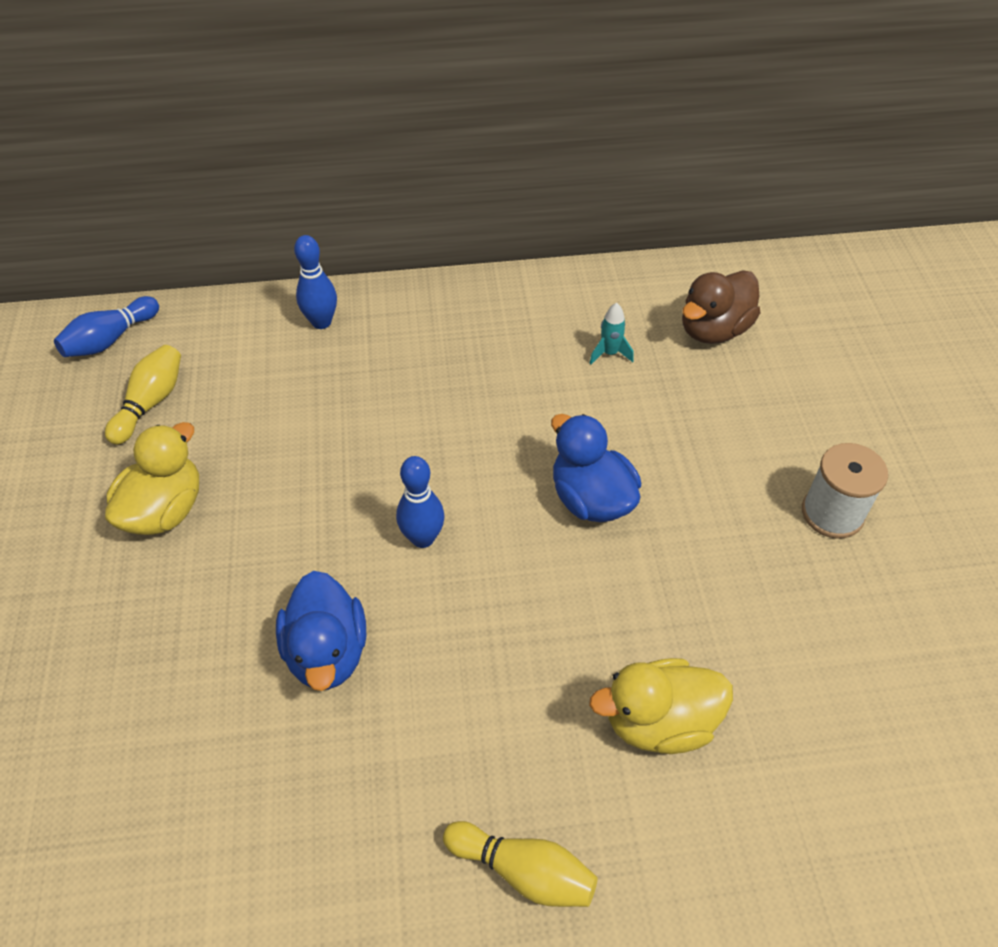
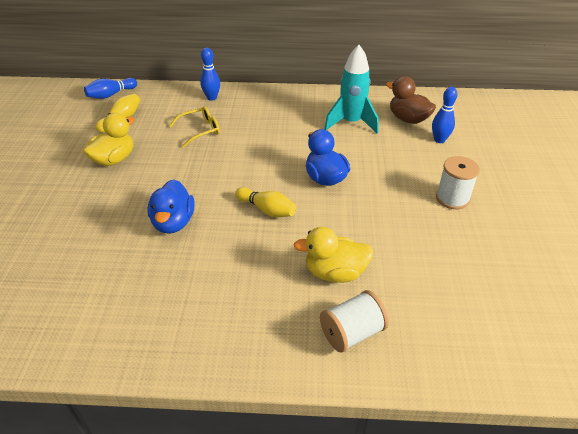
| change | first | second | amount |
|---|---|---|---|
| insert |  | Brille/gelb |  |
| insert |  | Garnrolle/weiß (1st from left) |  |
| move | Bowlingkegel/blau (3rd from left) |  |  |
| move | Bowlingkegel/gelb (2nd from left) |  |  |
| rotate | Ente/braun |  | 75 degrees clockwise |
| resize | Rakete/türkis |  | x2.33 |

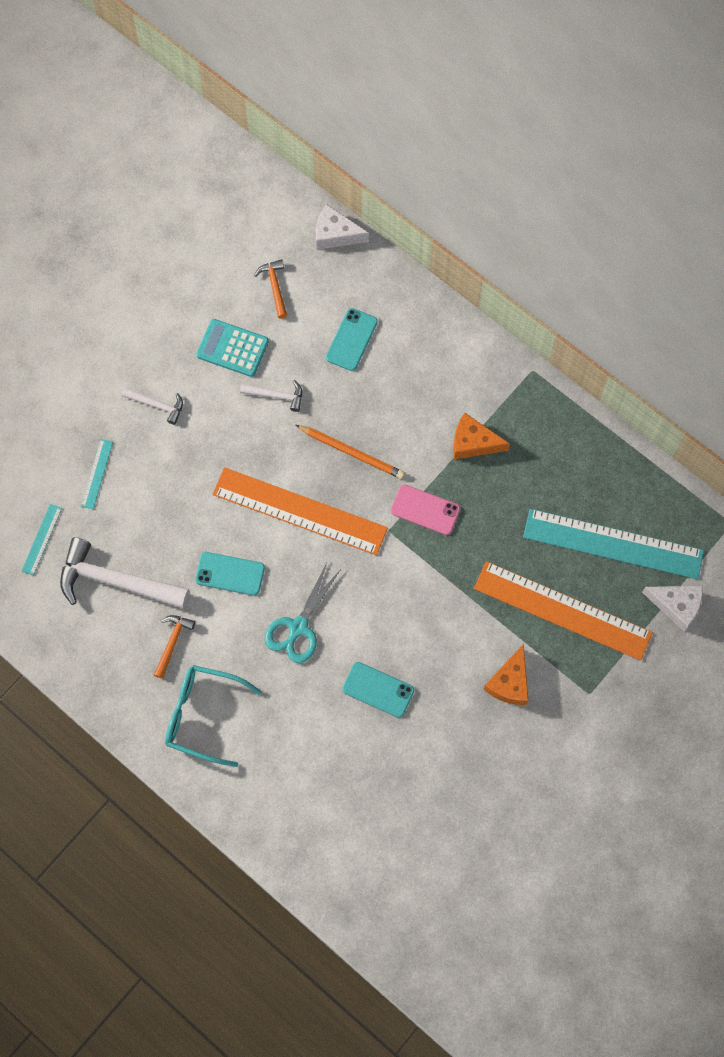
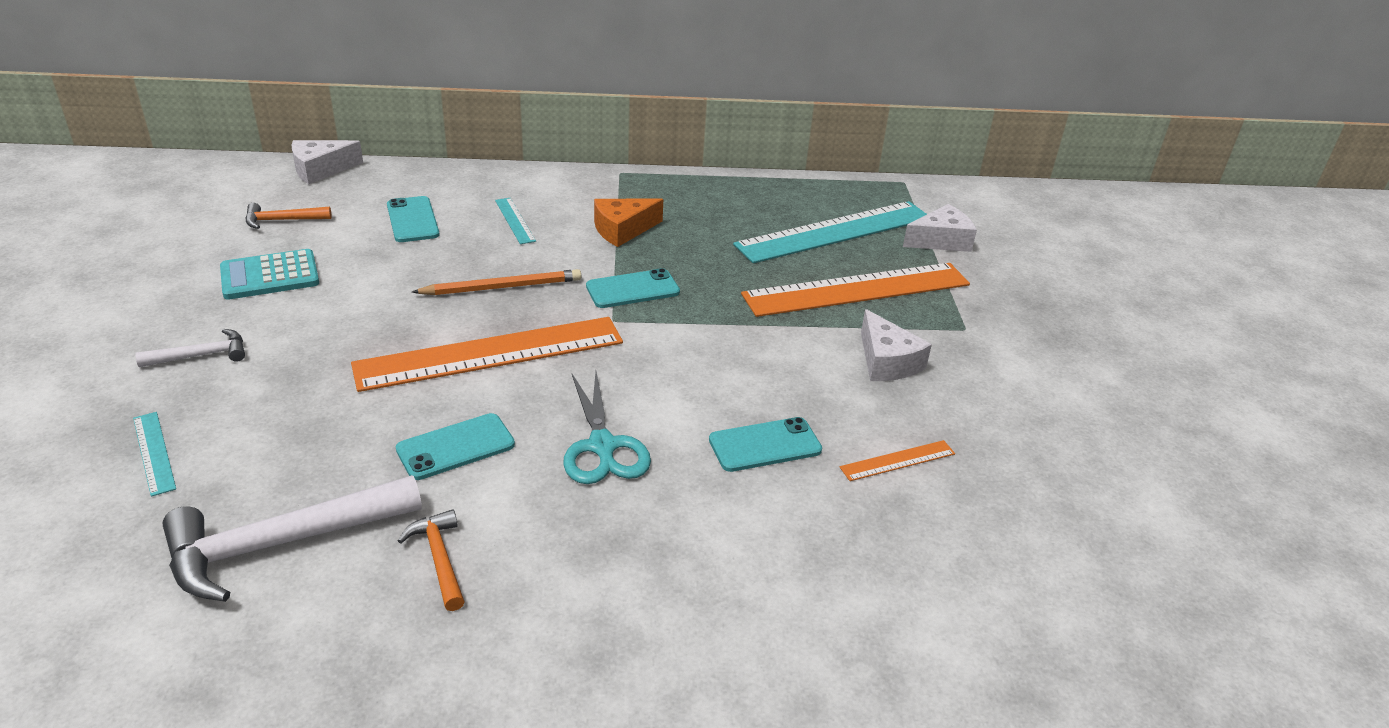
| change | first | second | amount |
|---|---|---|---|
| delete | Brille/türkis |  |  |
| delete | Hammer/weiß (3rd from left) |  |  |
| insert |  | Lineal/orange (3rd from left) |  |
| move | Lineal/türkis (1st from left in the first image) | Lineal/türkis (2nd from left) |  |
| recolor | Handy/rosa | Handy/türkis (3rd from left) |  |
| recolor | Käse/orange (2nd from left) | Käse/weiß (2nd from left) |  |
| rotate | Hammer/orange (2nd from left in the first image) | Hammer/orange (1st from left) | 45 degrees counterclockwise |

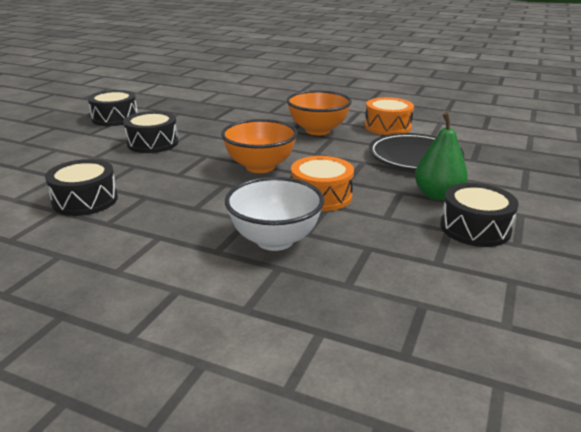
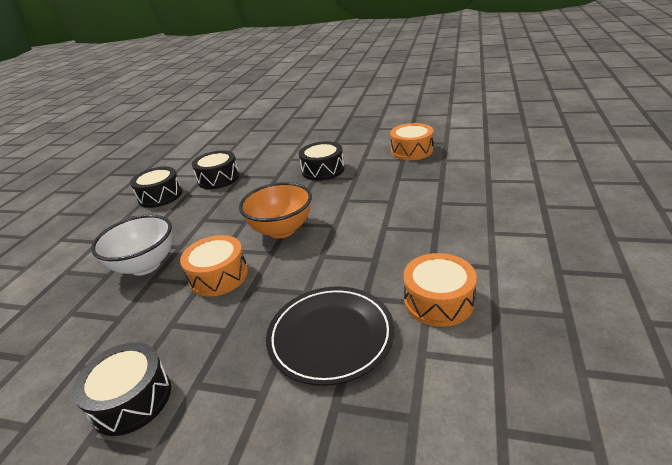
| change | first | second | amount |
|---|---|---|---|
| delete | Schüssel/orange (2nd from left) |  |  |
| delete | Birne/grün |  |  |
| insert |  | Trommel/orange (2nd from left) |  |
| move | Trommel/schwarz (2nd from left) |  |  |

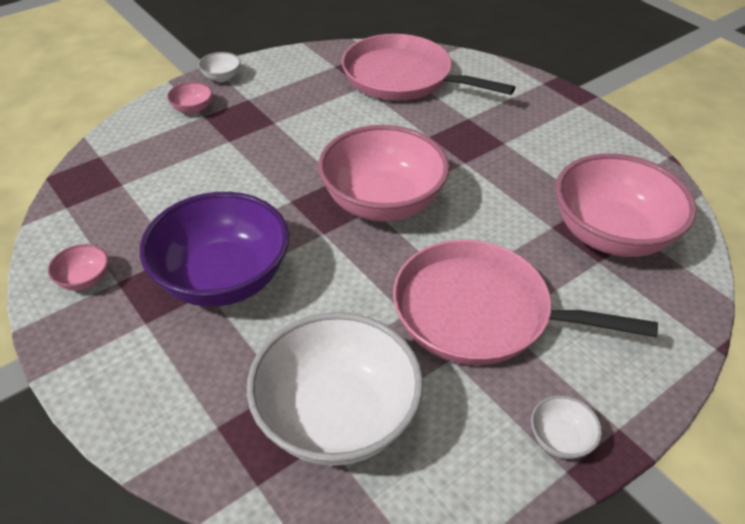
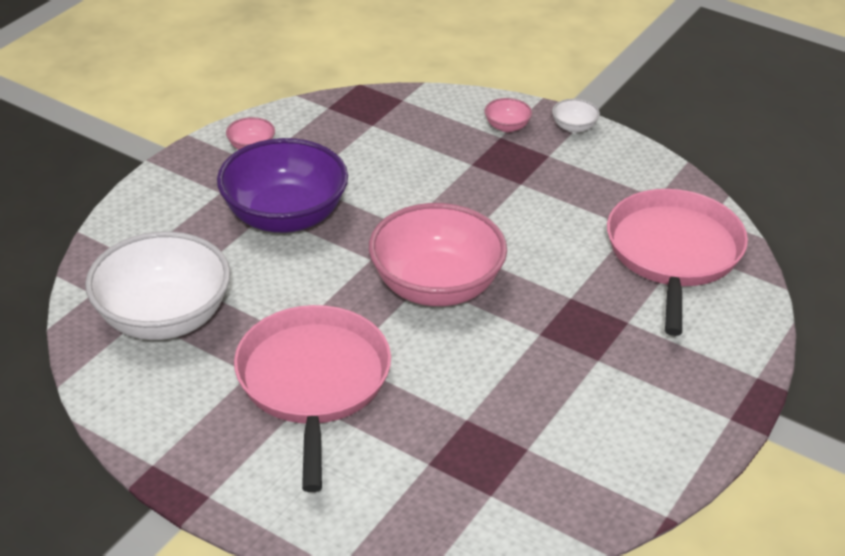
| change | first | second | amount |
|---|---|---|---|
| delete | Schüssel/weiß (3rd from left) |  |  |
| delete | Schüssel/rosa (4th from left) |  |  |

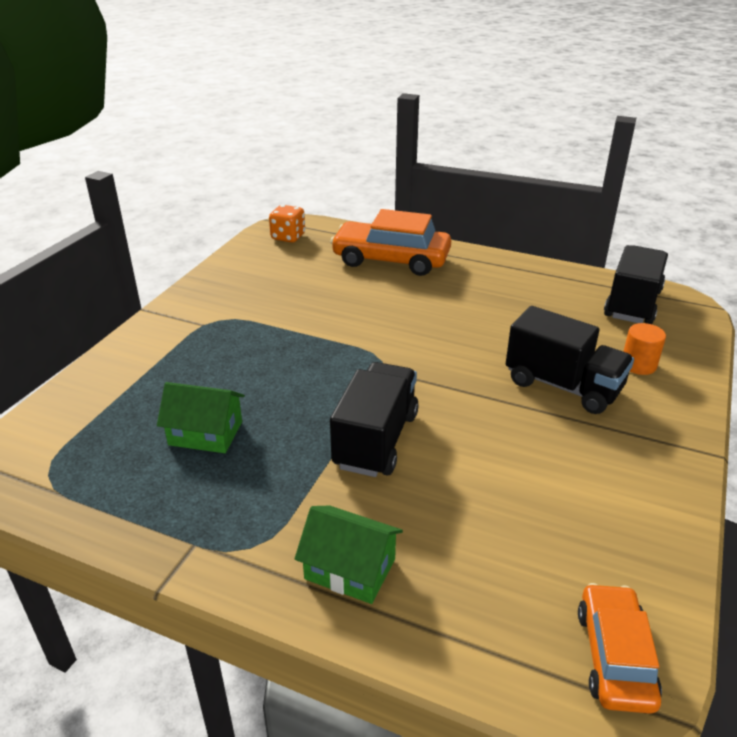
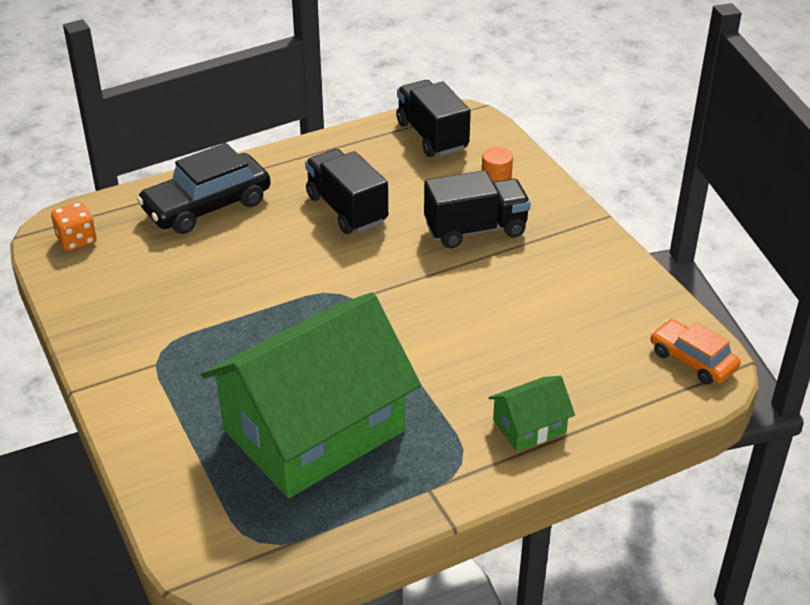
| change | first | second | amount |
|---|---|---|---|
| move | Lastwagen/schwarz (1st from left) |  |  |
| recolor | Auto/orange (1st from left) | Auto/schwarz |  |
| resize | Haus/grün (1st from left) |  | x2.44 |

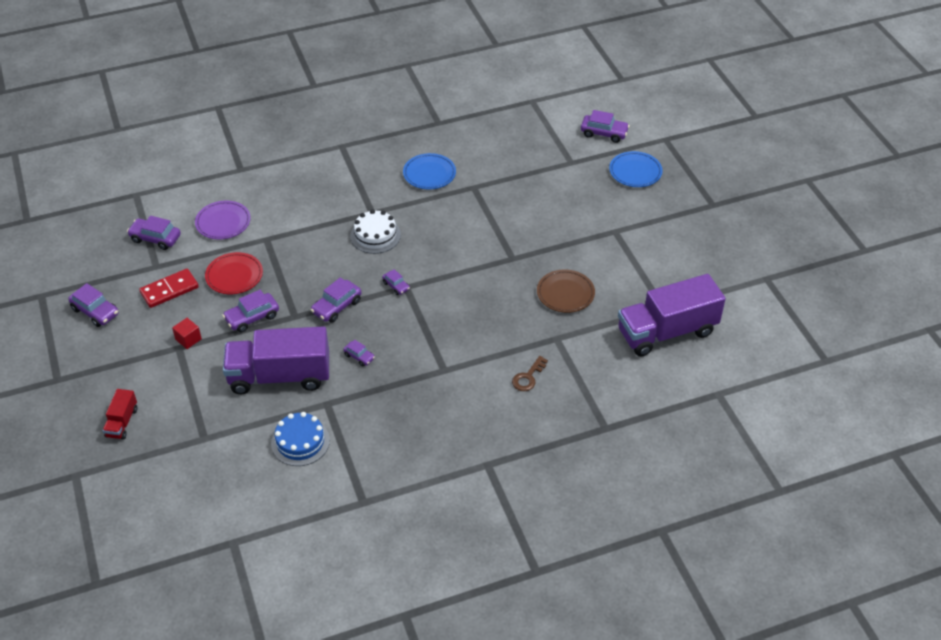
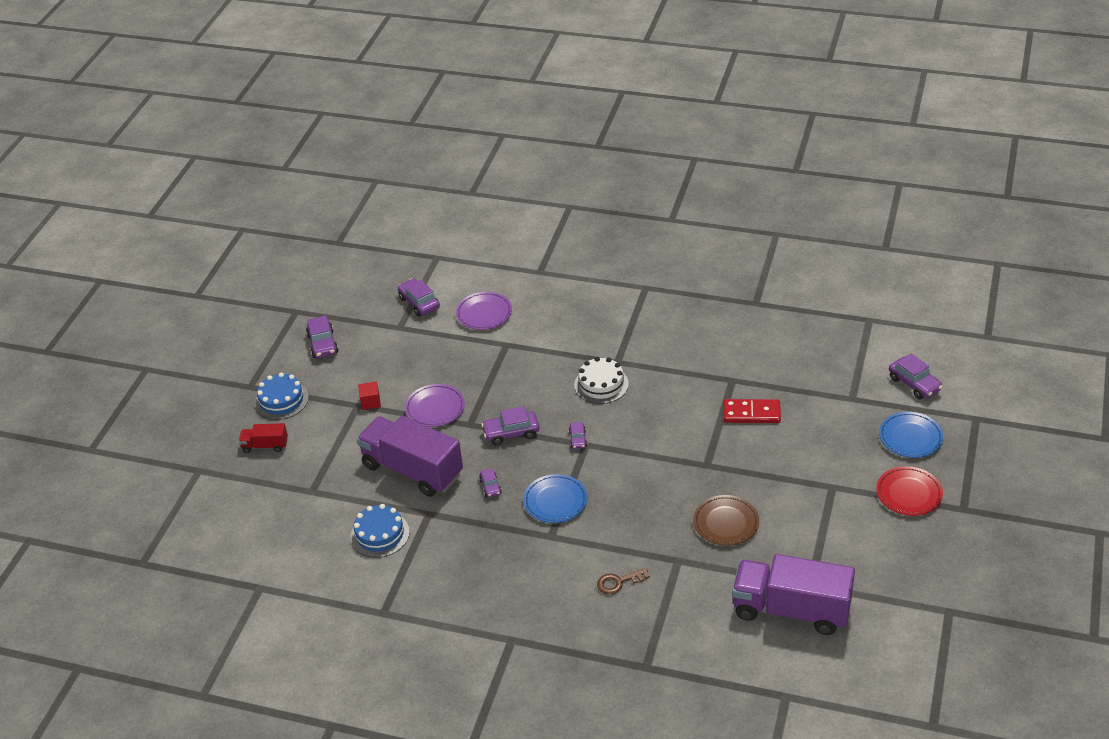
| change | first | second | amount |
|---|---|---|---|
| insert |  | Kuchen/blau (1st from left) |  |
| move | Dominostein/rot |  |  |
| move | Teller/rot |  |  |
| move | Teller/blau (1st from left) |  |  |
| replace | Auto/lila (3rd from left) | Teller/lila (1st from left) |  |
| rotate | Lastwagen/rot |  | 45 degrees clockwise |

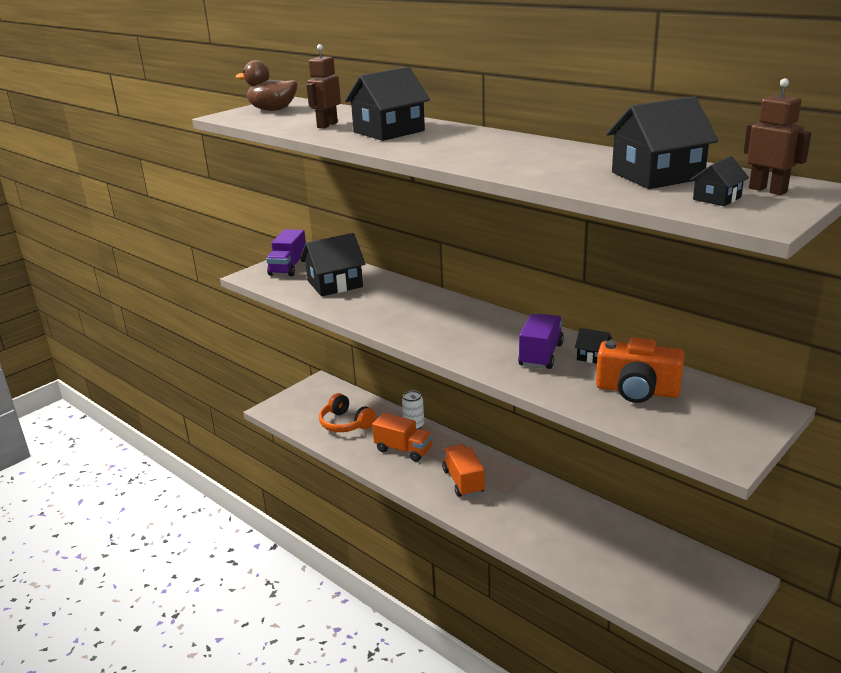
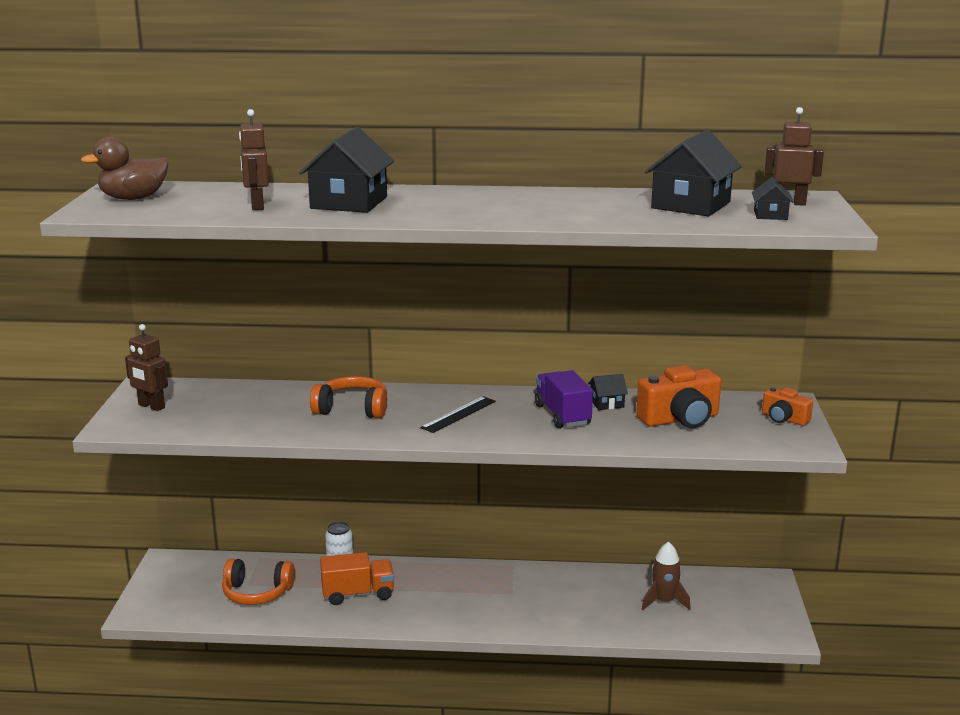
| change | first | second | amount |
|---|---|---|---|
| delete | Haus/schwarz (1st from left) |  |  |
| delete | Lastwagen/orange (2nd from left) |  |  |
| insert |  | Kopfhörer/orange (2nd from left) |  |
| insert |  | Lineal/schwarz |  |
| insert |  | Rakete/braun |  |
| insert |  | Kamera/orange (2nd from left) |  |
| replace | Lastwagen/lila (1st from left) | Roboter/braun (1st from left) |  |

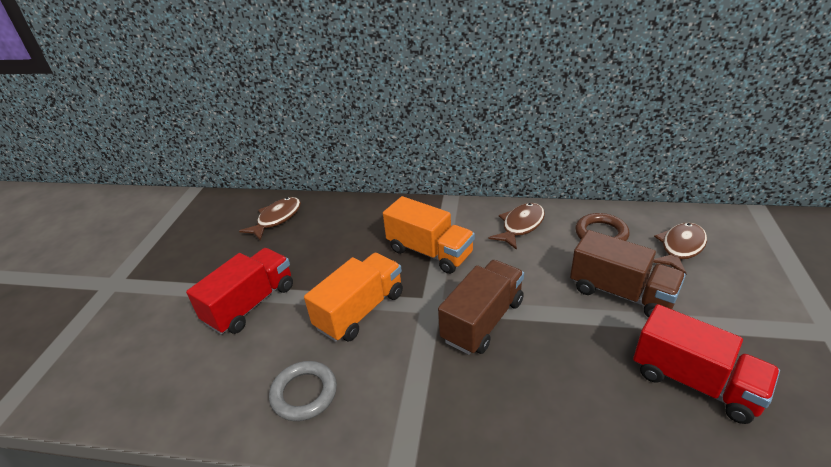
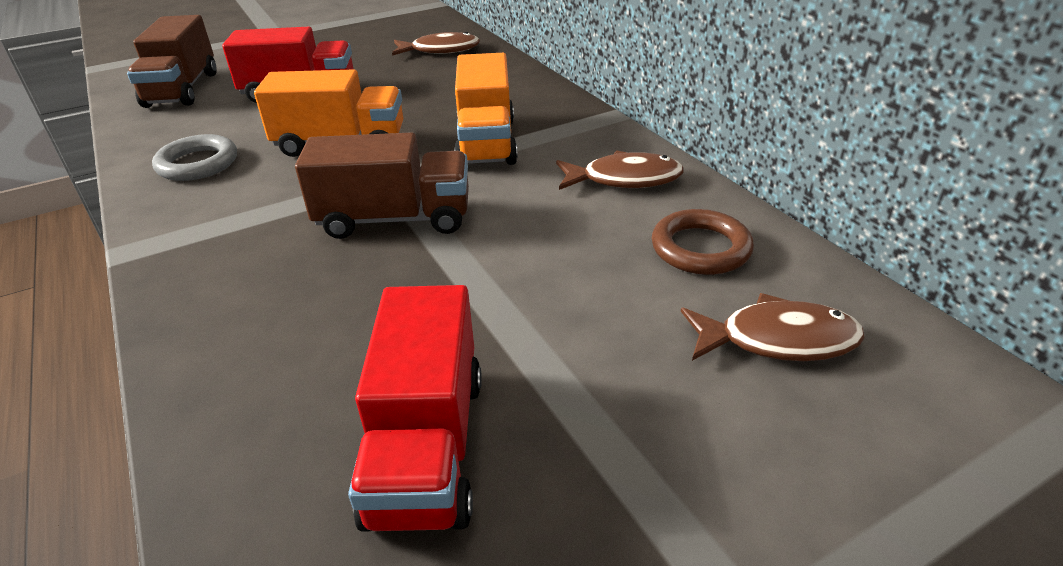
| change | first | second | amount |
|---|---|---|---|
| move | Lastwagen/braun (2nd from left in the first image) | Lastwagen/braun (1st from left) |  |

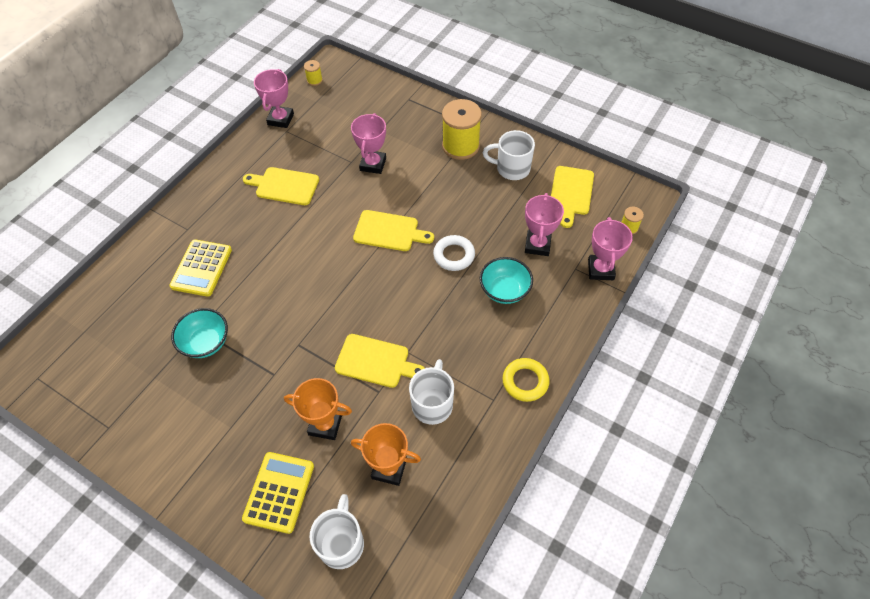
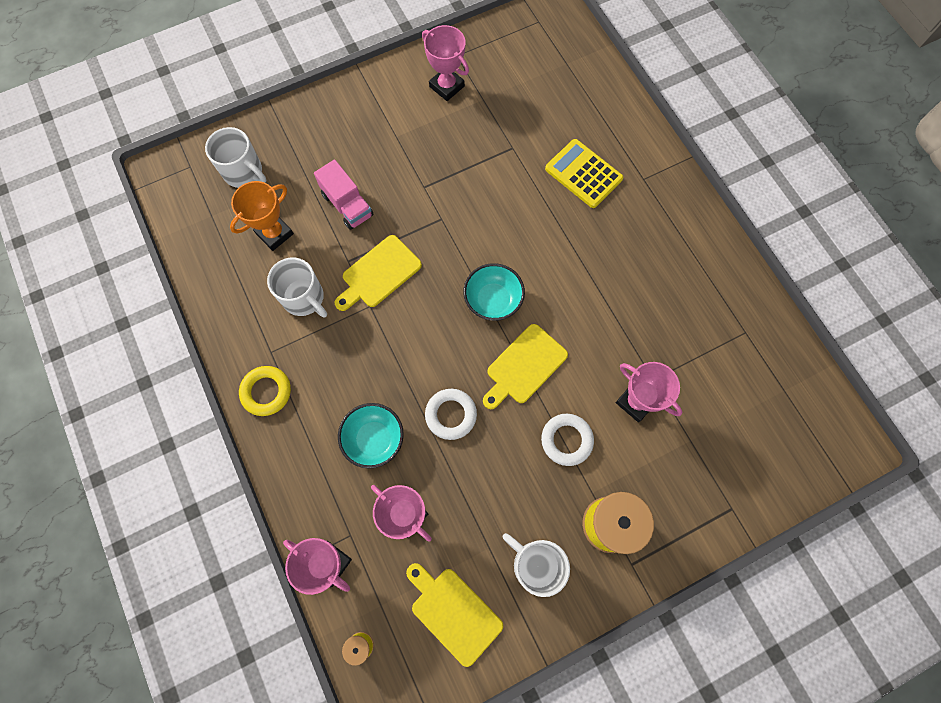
| change | first | second | amount |
|---|---|---|---|
| delete | Taschenrechner/gelb (2nd from left) |  |  |
| delete | Schneidebrett/gelb (1st from left) |  |  |
| delete | Garnrolle/gelb (1st from left) |  |  |
| insert |  | Ring/weiß (2nd from left) |  |
| move | Schüssel/türkis (1st from left in the first image) | Schüssel/türkis (2nd from left) |  |
| move | Pokal/rosa (1st from left in the first image) | Pokal/rosa (3rd from left) |  |
| replace | Pokal/orange (1st from left) | Lastwagen/rosa |  |
| rotate | Tasse/weiß (3rd from left) |  | 90 degrees counterclockwise |

